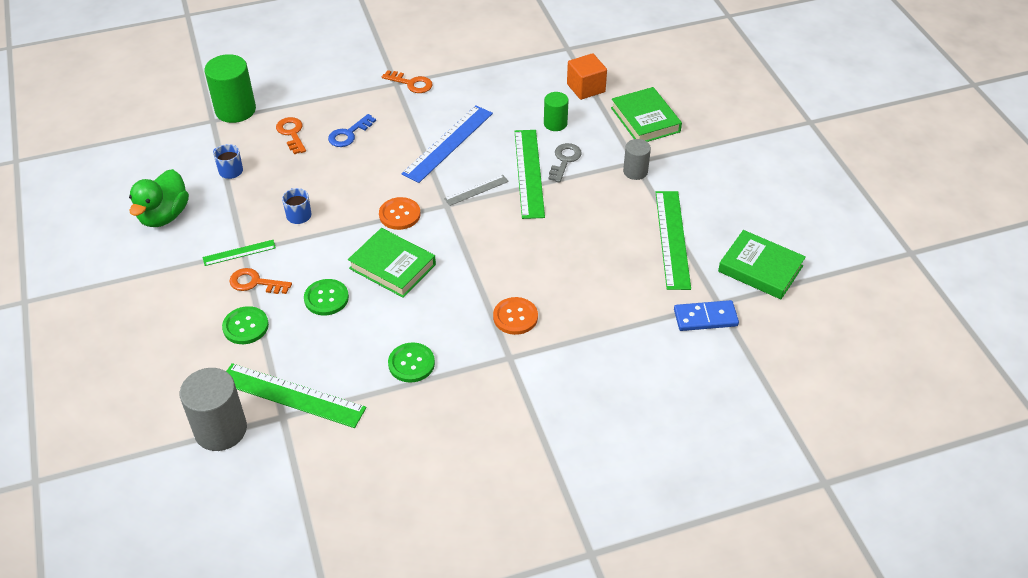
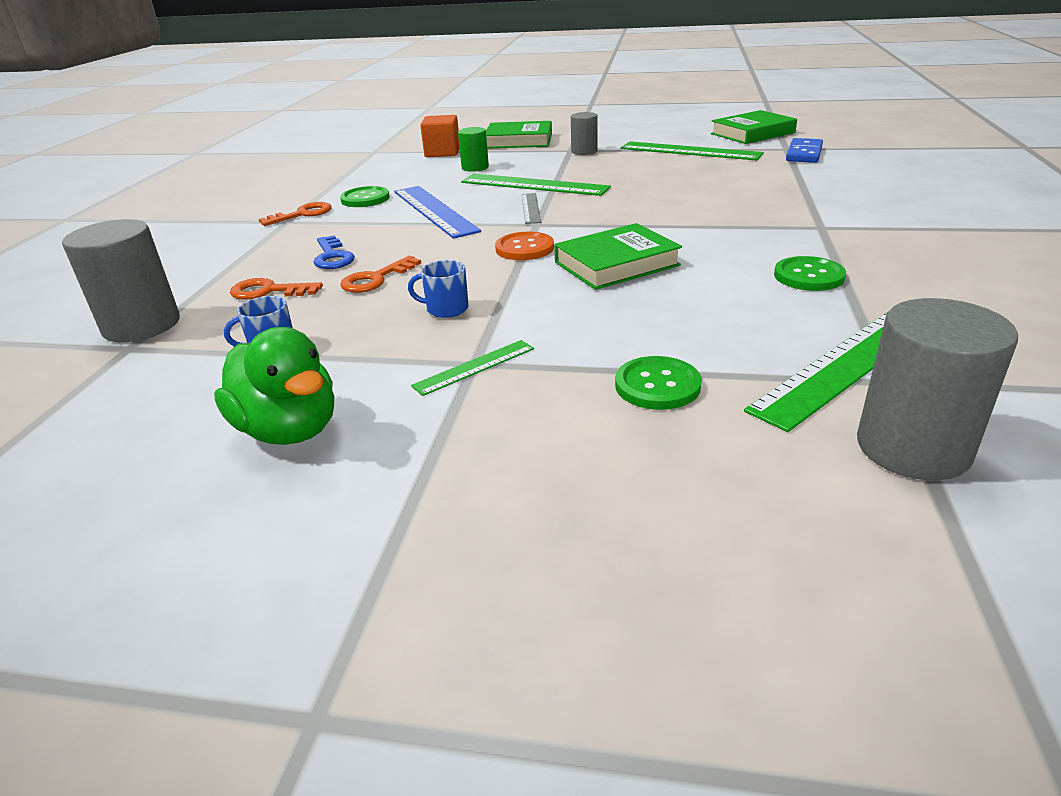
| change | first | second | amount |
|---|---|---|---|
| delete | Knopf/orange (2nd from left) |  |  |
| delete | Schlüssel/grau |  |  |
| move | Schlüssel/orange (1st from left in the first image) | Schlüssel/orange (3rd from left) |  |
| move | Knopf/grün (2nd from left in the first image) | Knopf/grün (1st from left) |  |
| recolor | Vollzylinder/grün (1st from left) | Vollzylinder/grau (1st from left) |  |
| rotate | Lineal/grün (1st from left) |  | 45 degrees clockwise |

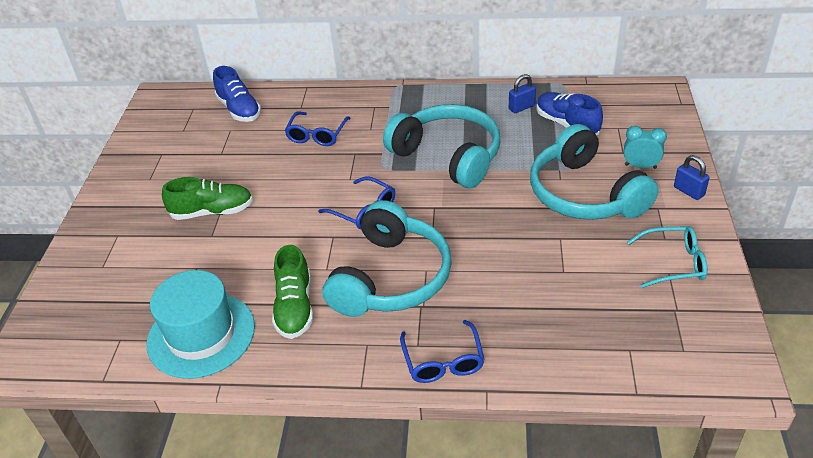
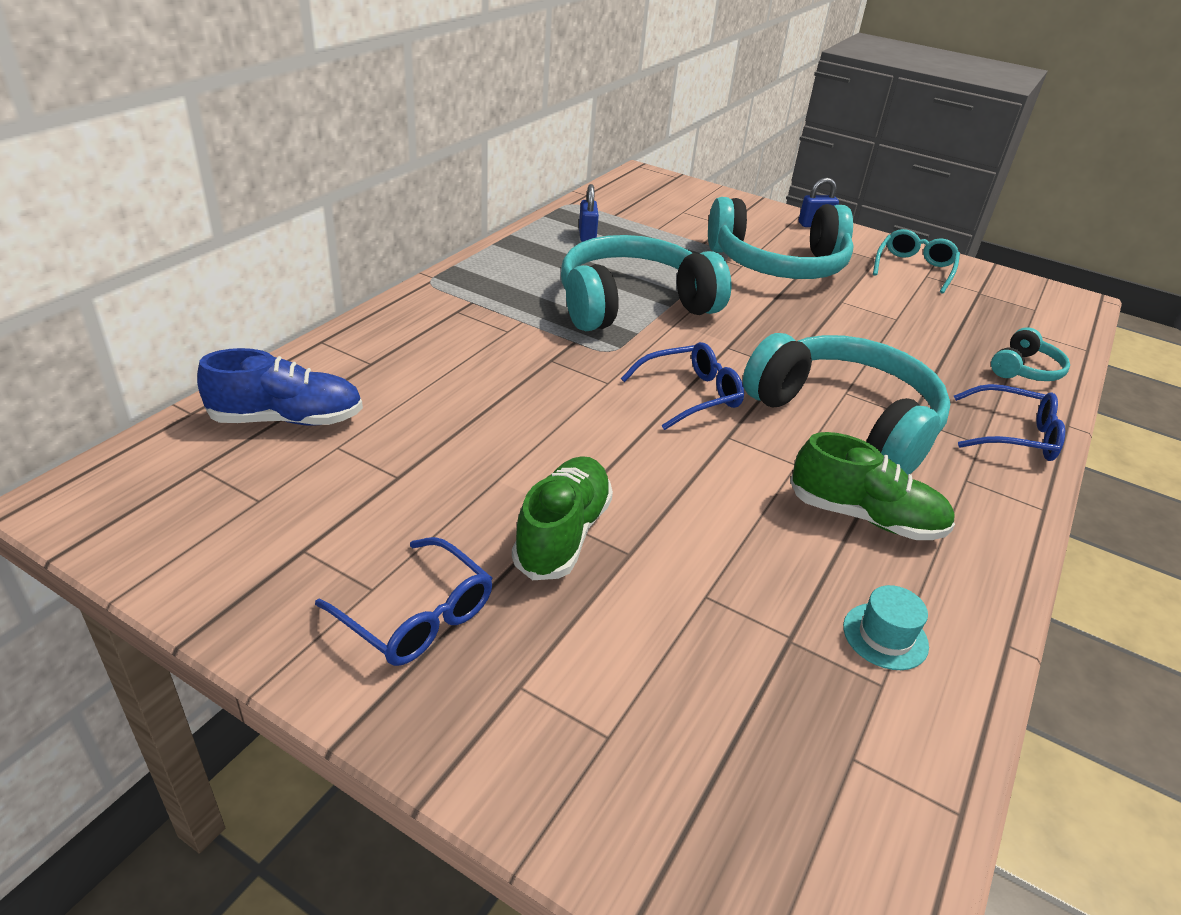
| change | first | second | amount |
|---|---|---|---|
| delete | Schuh/blau (2nd from left) |  |  |
| delete | Wecker/türkis |  |  |
| insert |  | Kopfhörer/türkis (4th from left) |  |
| move | Brille/blau (1st from left) |  |  |
| resize | Hut/türkis |  | x0.42 |

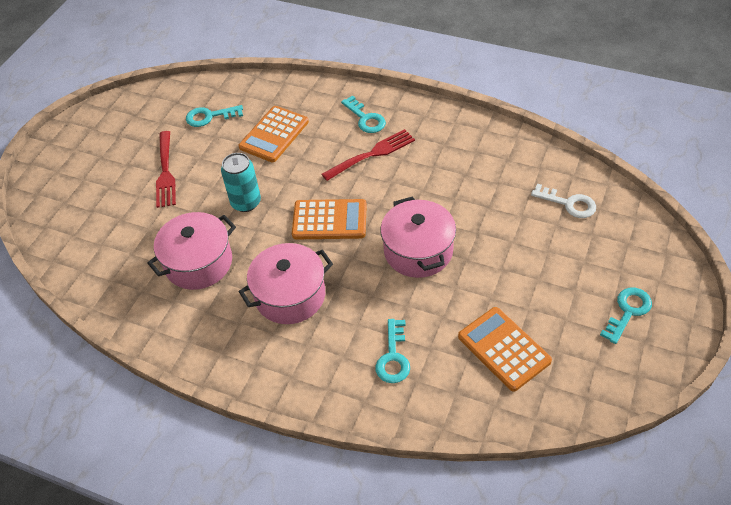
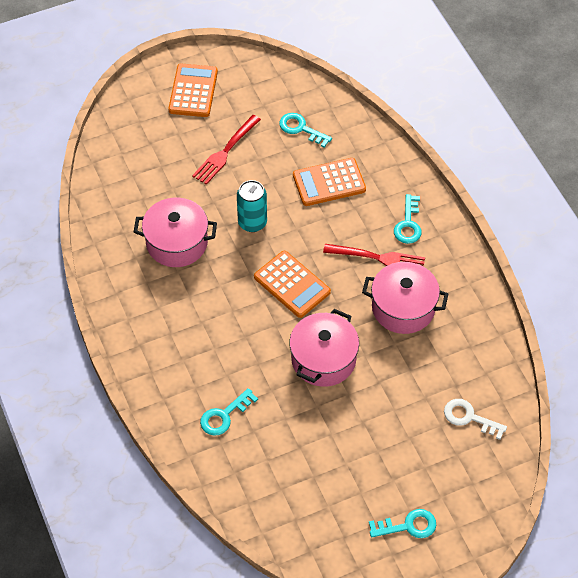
| change | first | second | amount |
|---|---|---|---|
| move | Kochtopf/rosa (2nd from left in the first image) | Kochtopf/rosa (3rd from left) |  |
| move | Taschenrechner/orange (3rd from left in the first image) | Taschenrechner/orange (1st from left) |  |
| rotate | Schlüssel/weiß |  | 135 degrees clockwise |

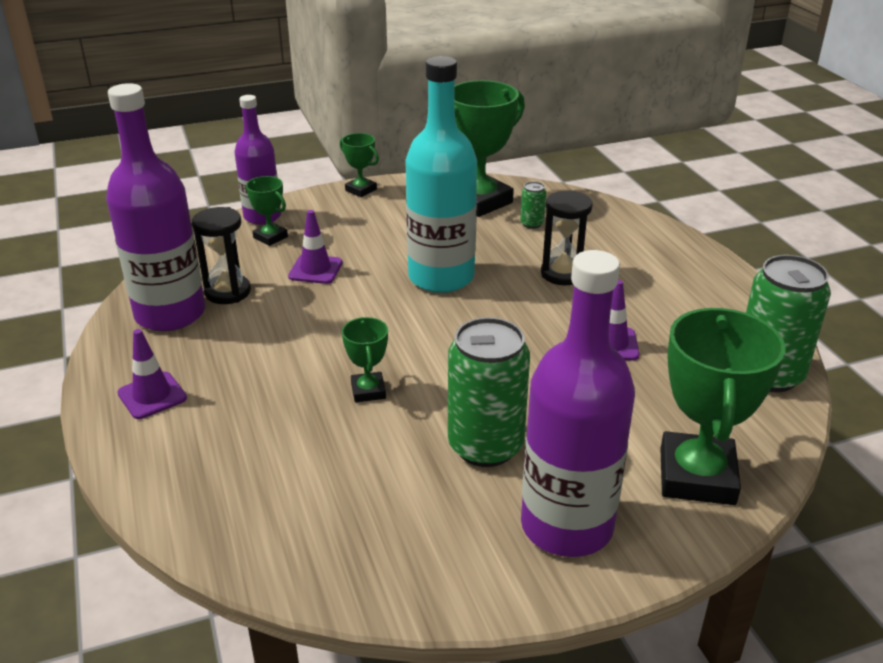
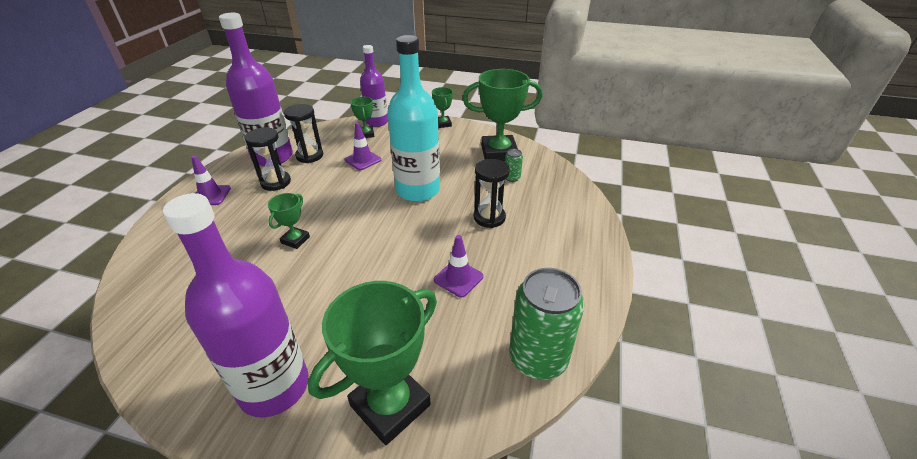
| change | first | second | amount |
|---|---|---|---|
| delete | Dose/grün (1st from left) |  |  |
| insert |  | Sanduhr/schwarz (1st from left) |  |

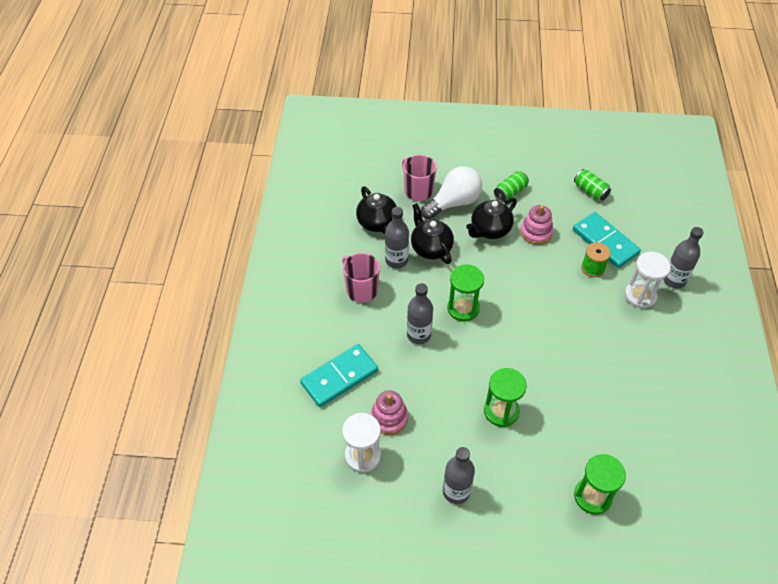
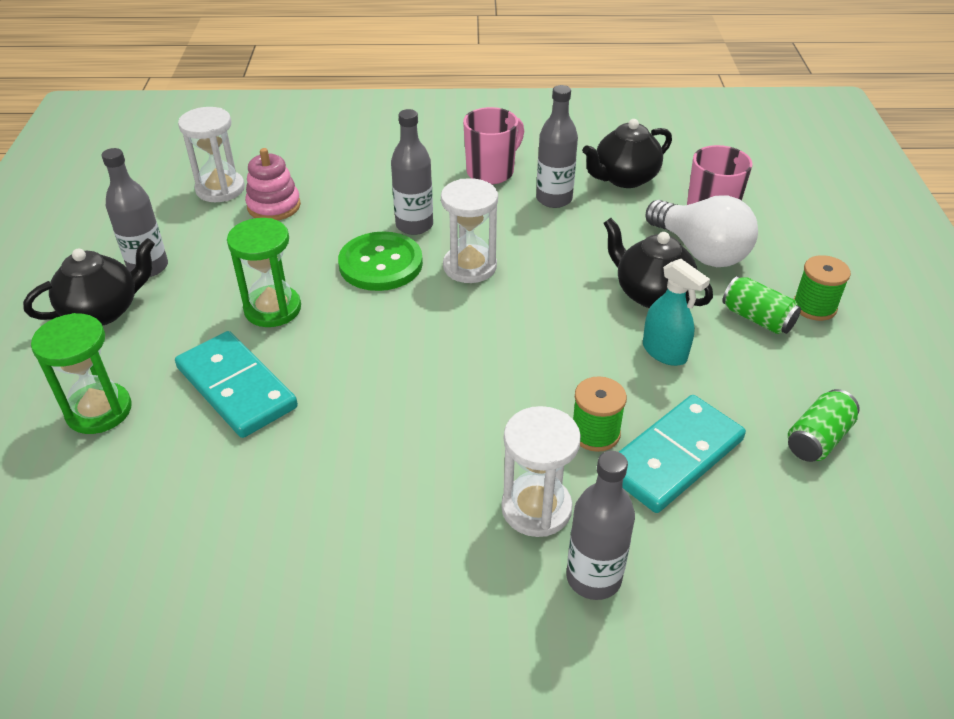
| change | first | second | amount |
|---|---|---|---|
| insert |  | Knopf/grün |  |
| insert |  | Garnrolle/grün (2nd from left) |  |
| move | Dominostein/türkis (1st from left) |  |  |
| move | Teekanne/schwarz (2nd from left in the first image) | Teekanne/schwarz (1st from left) |  |
| replace | Stapelspielzeug/rosa (2nd from left) | Sprühflasche/türkis |  |
| recolor | Sanduhr/grün (1st from left) | Sanduhr/weiß (2nd from left) |  |

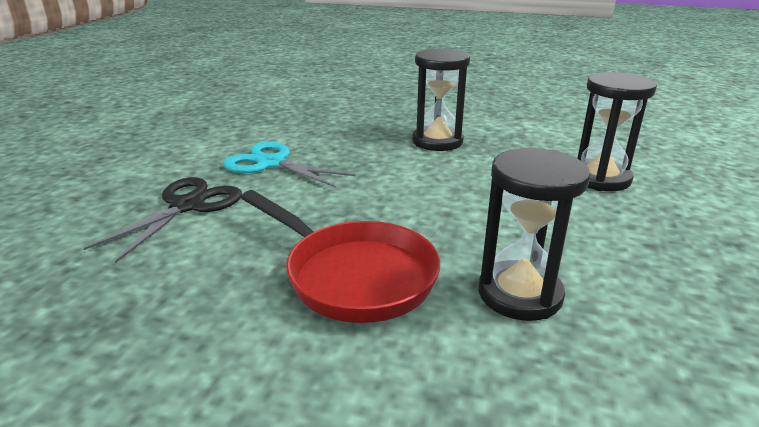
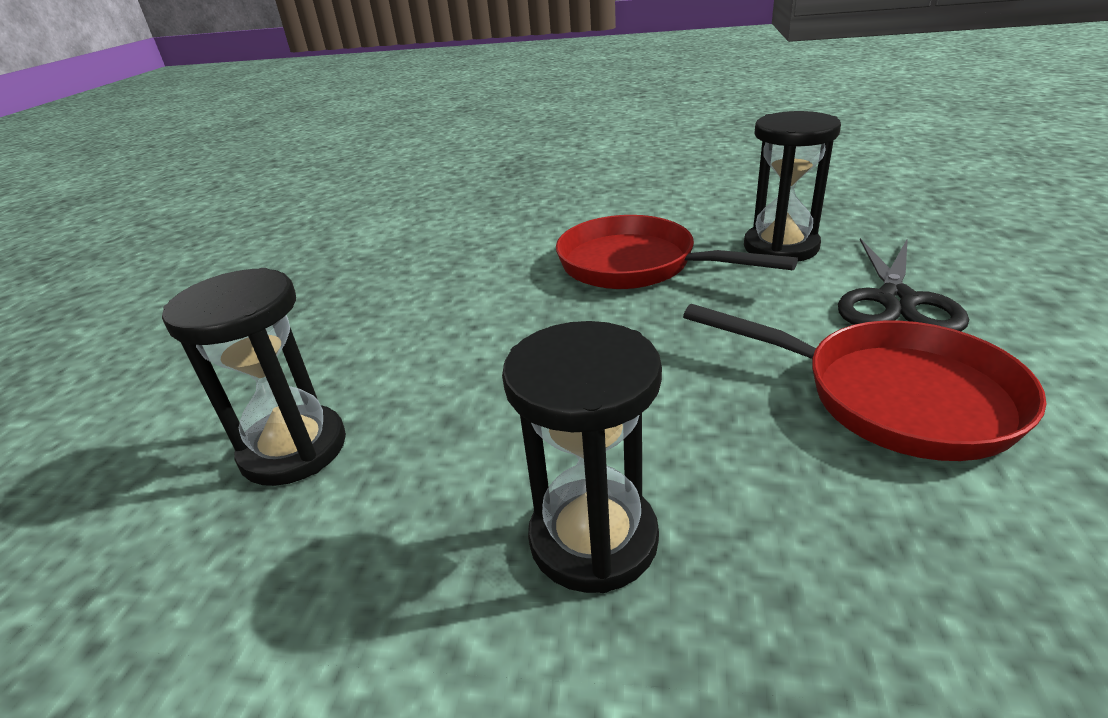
| change | first | second | amount |
|---|---|---|---|
| move | Sanduhr/schwarz (2nd from left in the first image) | Sanduhr/schwarz (3rd from left) |  |
| replace | Schere/türkis | Pfanne/rot (2nd from left) |  |

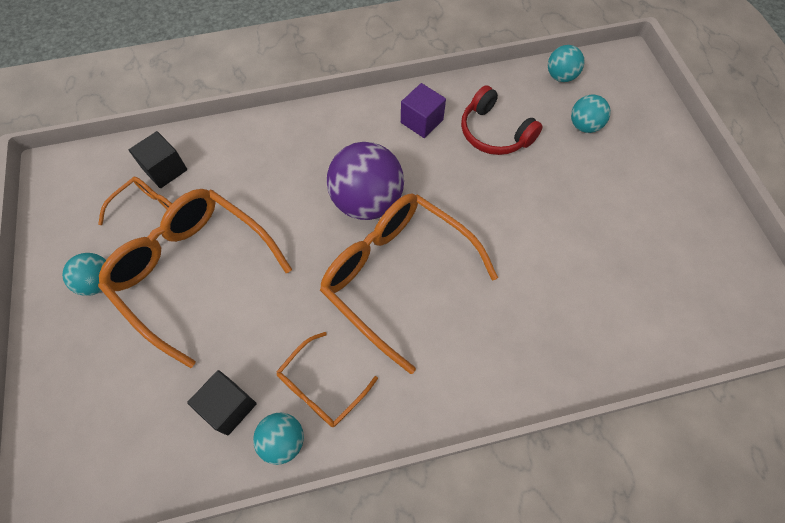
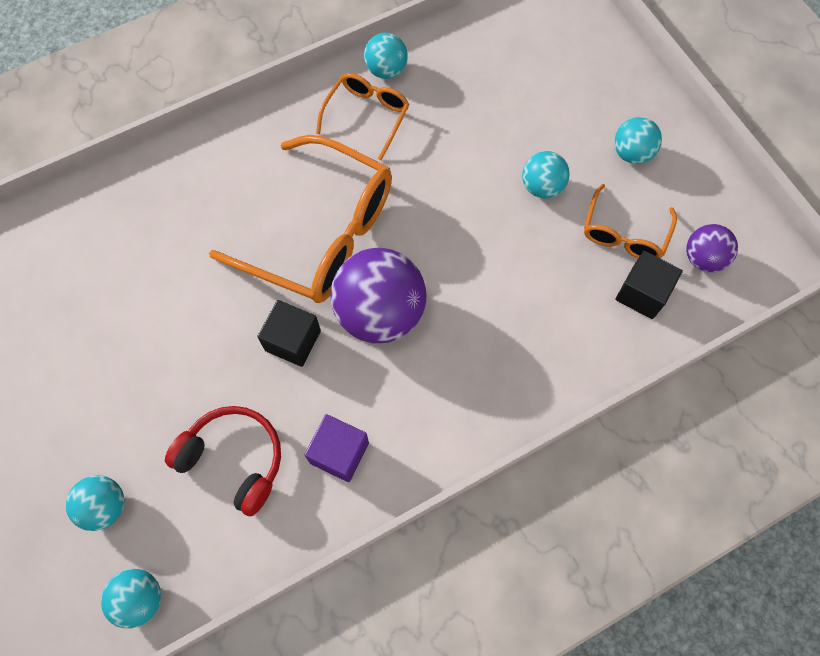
| change | first | second | amount |
|---|---|---|---|
| insert |  | Ball/lila (2nd from left) |  |
| move | Kubus/schwarz (2nd from left in the first image) | Kubus/schwarz (1st from left) |  |
| replace | Brille/orange (2nd from left) | Ball/türkis (4th from left) |  |

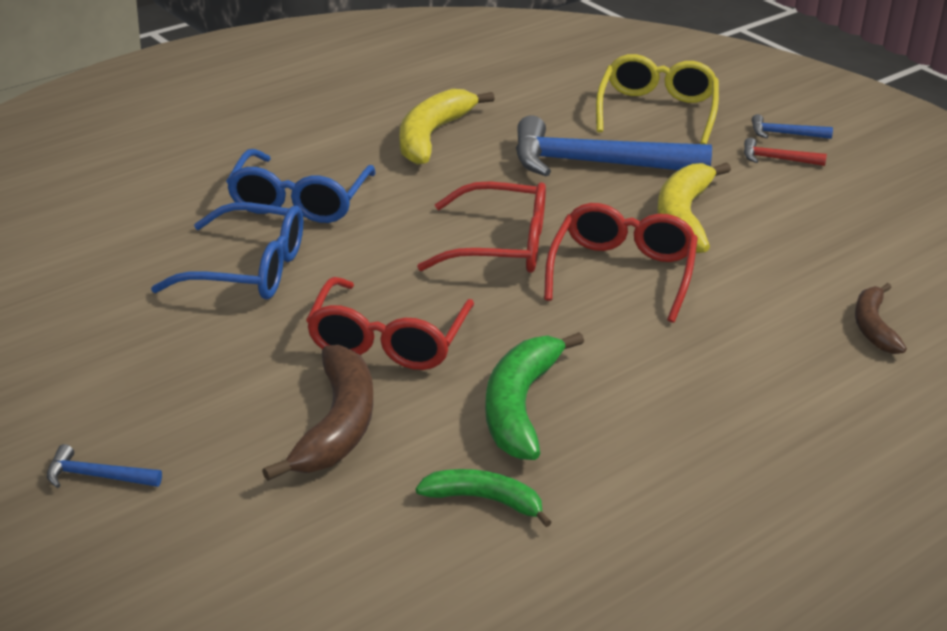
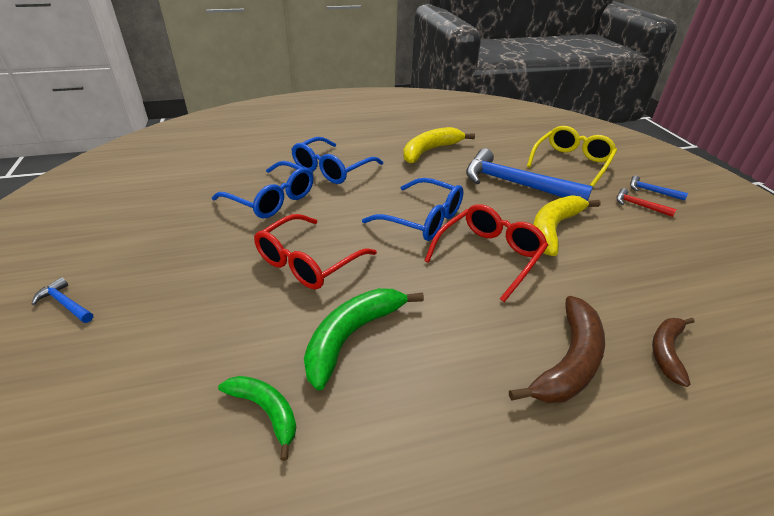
| change | first | second | amount |
|---|---|---|---|
| move | Banane/braun (1st from left) |  |  |
| recolor | Brille/rot (2nd from left) | Brille/blau (3rd from left) |  |

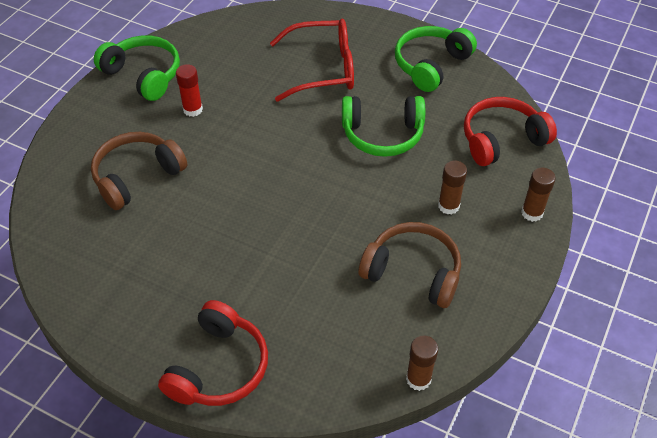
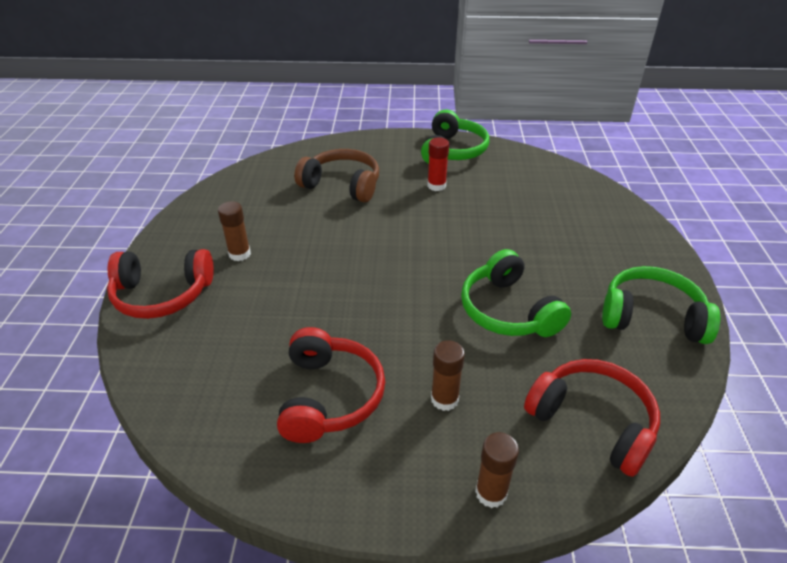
| change | first | second | amount |
|---|---|---|---|
| delete | Brille/rot |  |  |
| move | Klebestift/braun (1st from left) |  |  |
| recolor | Kopfhörer/braun (2nd from left) | Kopfhörer/rot (2nd from left) |  |

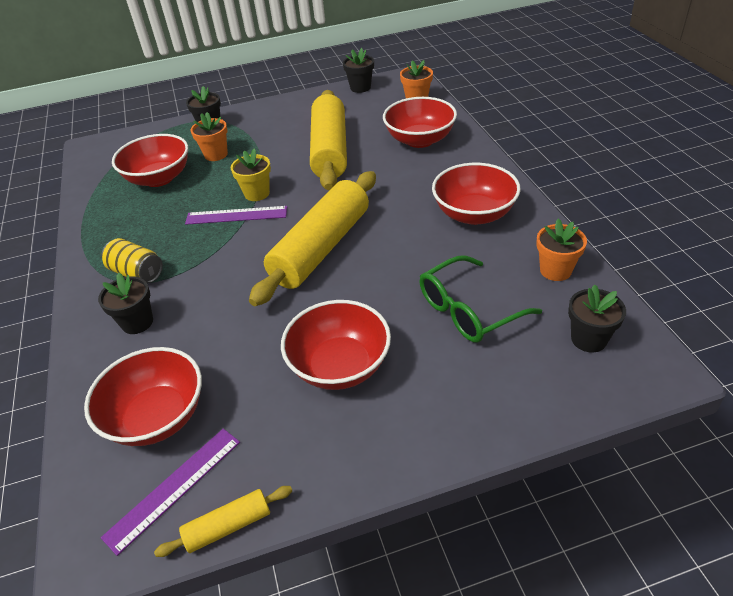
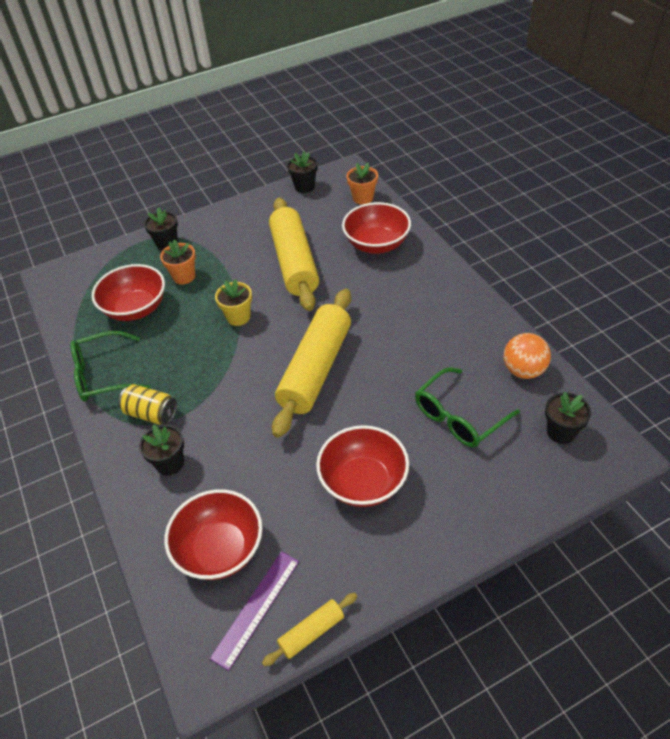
| change | first | second | amount |
|---|---|---|---|
| delete | Lineal/lila (2nd from left) |  |  |
| delete | Schüssel/rot (5th from left) |  |  |
| insert |  | Brille/grün (1st from left) |  |
| replace | Blumentopf/orange (3rd from left) | Ball/orange |  |

